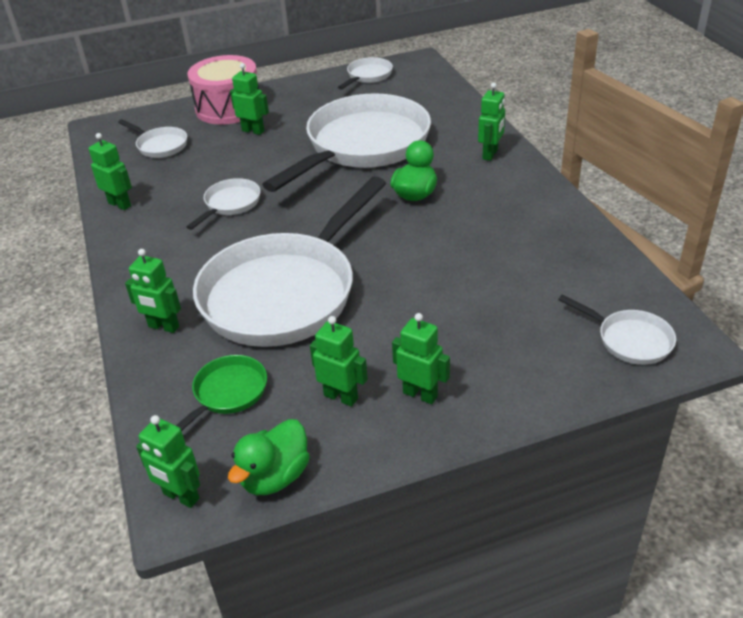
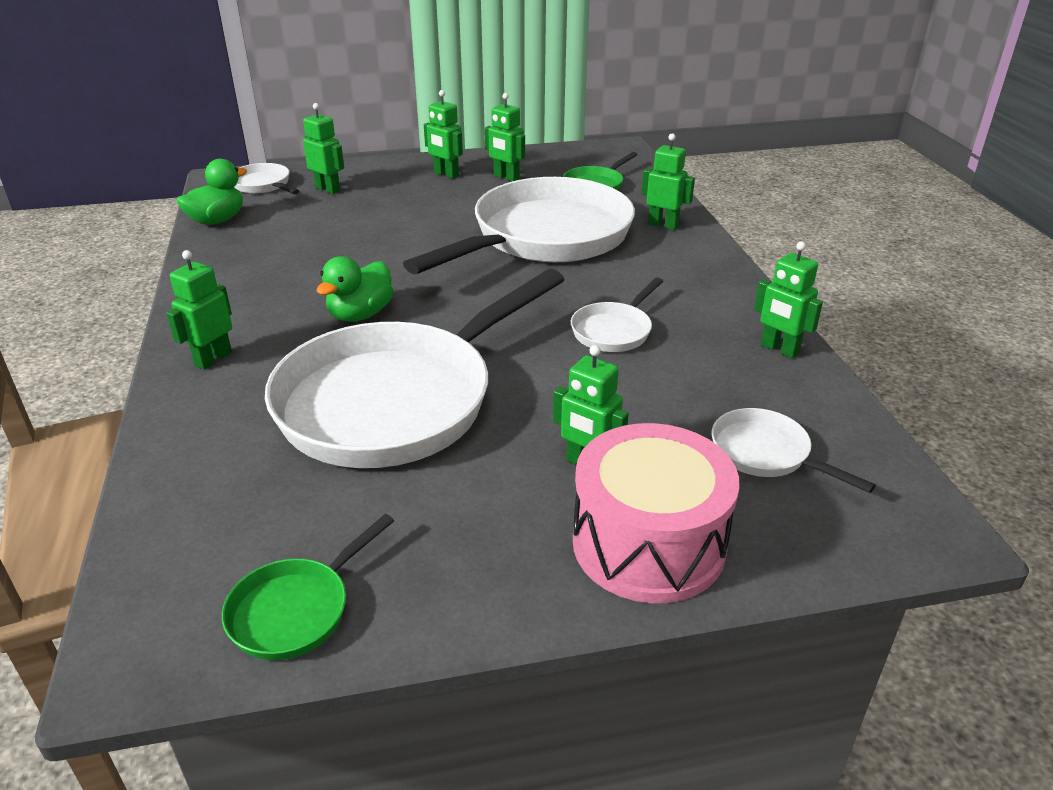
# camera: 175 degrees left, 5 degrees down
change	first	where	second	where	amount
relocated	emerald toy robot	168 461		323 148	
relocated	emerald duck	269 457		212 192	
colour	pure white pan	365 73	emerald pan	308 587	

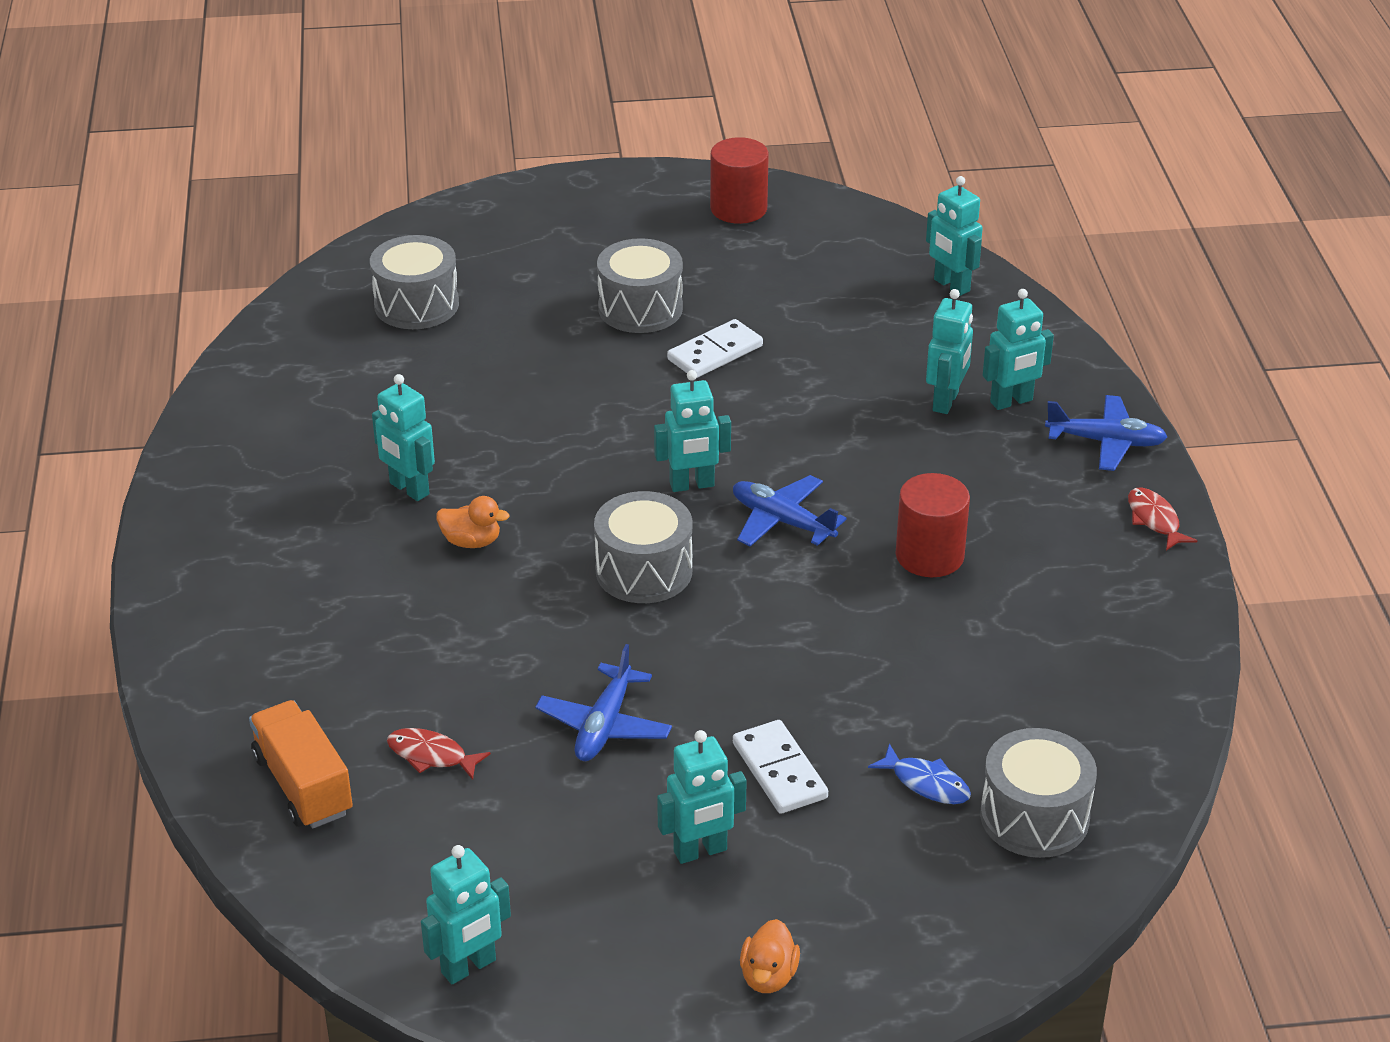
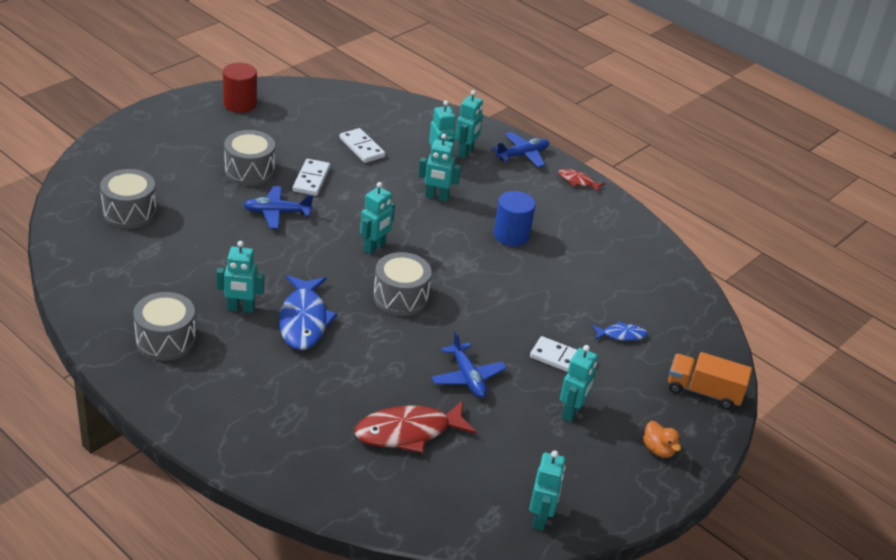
# camera: 45 degrees left, 0 degrees up
change	first	where	second	where	amount
appeared			pure white domino	362 145	
relocated	orange-coloured lorry	301 764		710 381	
relocated	blue aeroplane	790 510		278 207	
relocated	turquoise toy robot	954 236		439 167	
relocated	grey drum	1038 793		165 326	
exchanged	orange-coloured duck	473 522	blue fish figure	308 312	
colour	scarlet cylinder shape	933 525	blue cylinder shape	515 218	
size	scarlet fish figure	439 754		416 426	x1.96

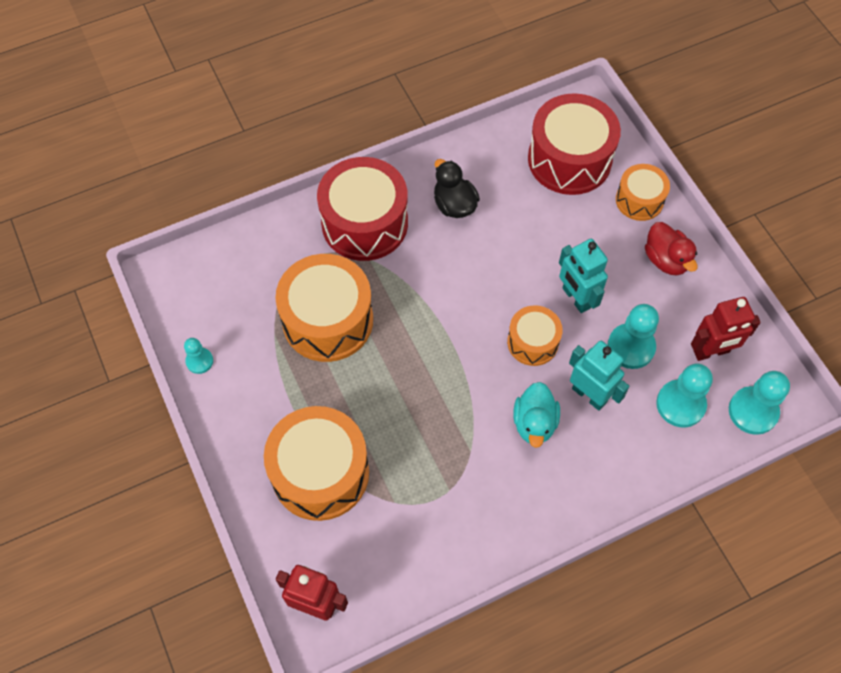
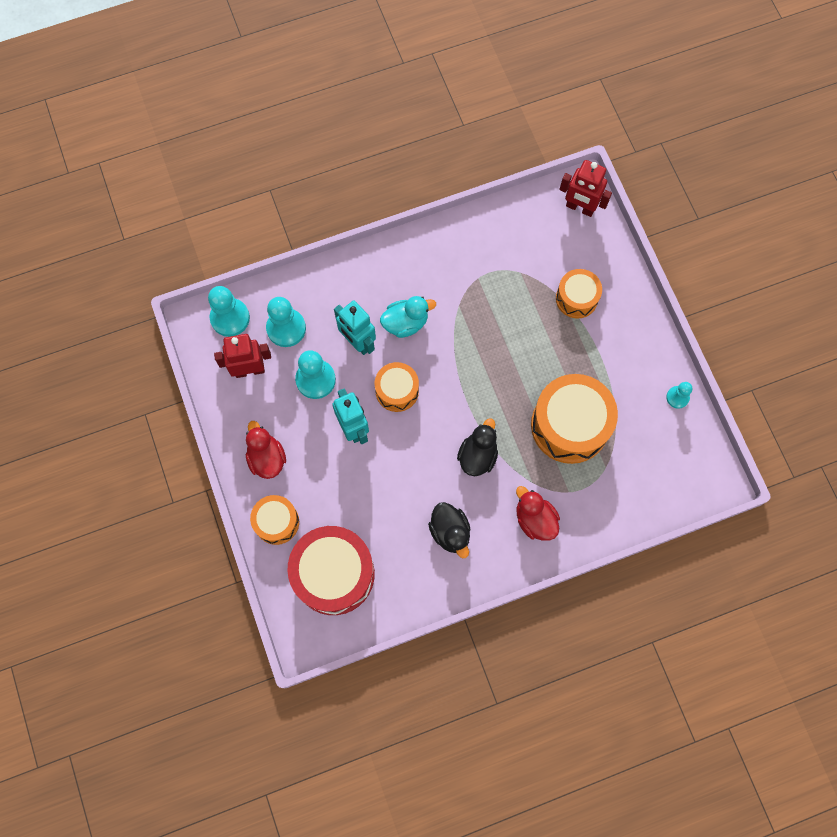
# camera: 175 degrees left, 10 degrees up
change	first	where	second	where	amount
appeared			jet-black duck	477 447	
exchanged	scarlet drum	362 209	scarlet duck	538 513	
spun	turquoise duck	536 415		408 317	60 degrees clockwise
size	orange-coloured drum	316 463		579 293	x0.56

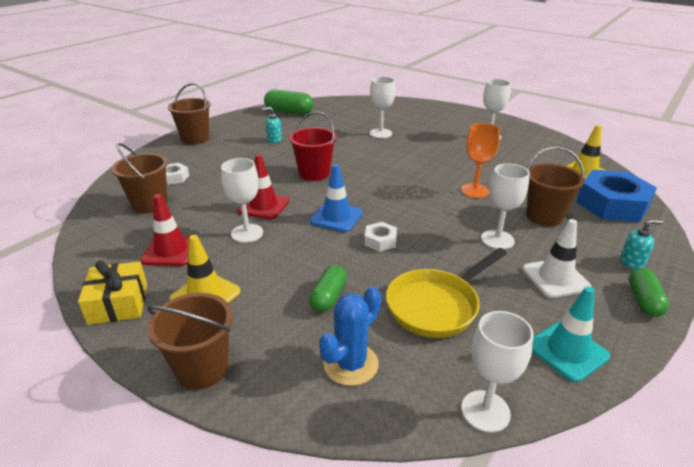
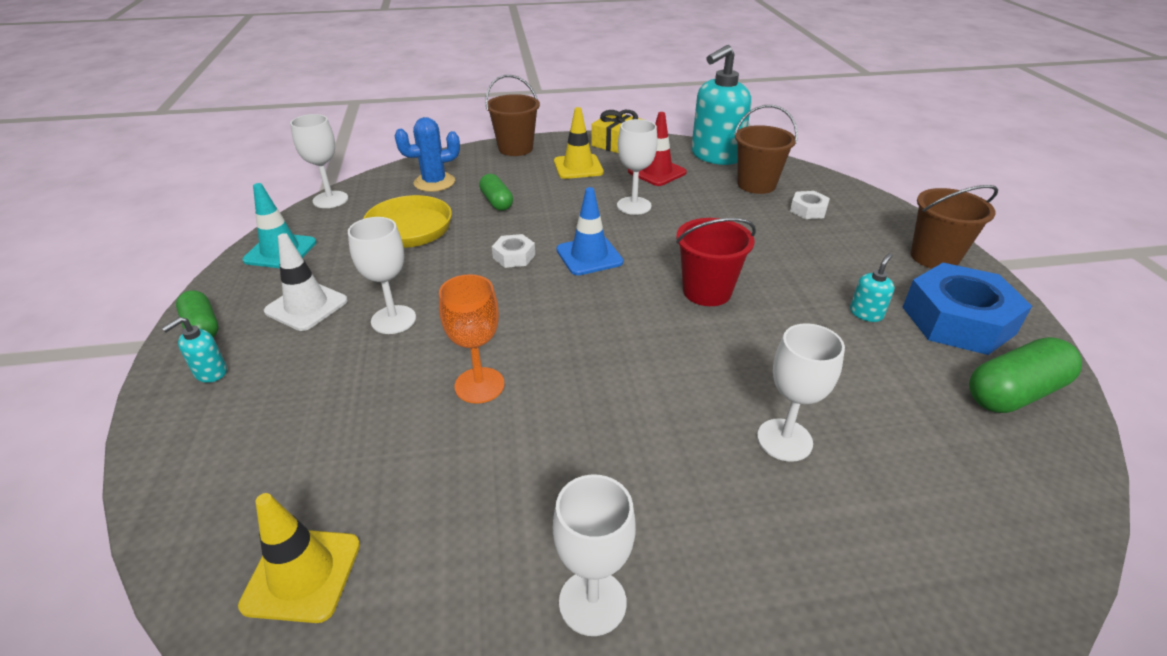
# camera: 135 degrees right, 5 degrees up
change	first	where	second	where	amount
missing	scarlet traffic cone	263 187			
missing	dark brown pail	556 186			
appeared			turquoise soap pump	721 105	
relocated	blue hex nut	616 196		967 309	
spun	blue saguaro cactus	350 336		427 154	75 degrees clockwise

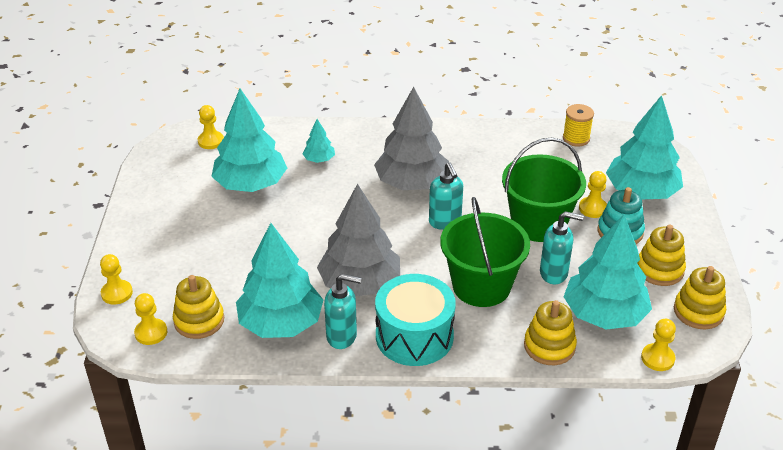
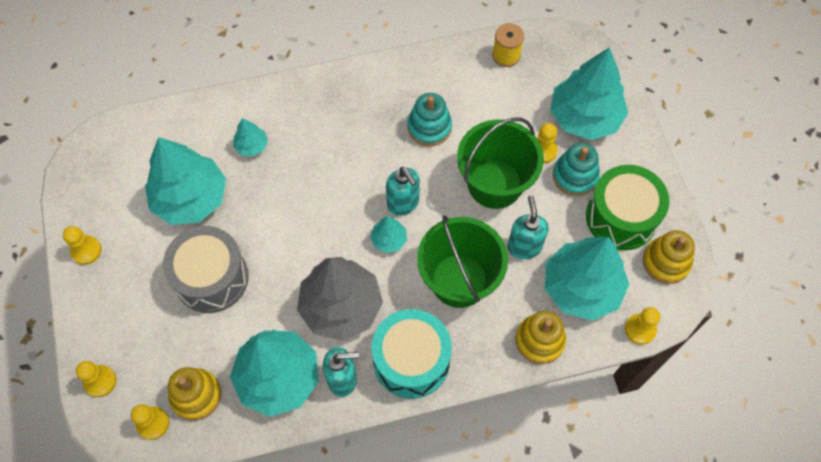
# camera: 15 degrees left, 25 degrees up
change	first	where	second	where	amount
missing	grey tree	411 138			
appeared			grey drum	206 269	
appeared			turquoise tree	388 234	
appeared			turquoise stacking rings	430 119	
relocated	golden chess pawn	211 127		82 245	
exchanged	golden stacking rings	661 255	emerald drum	627 207	
spun	turquoise soap pump	562 247		528 227	90 degrees counterclockwise

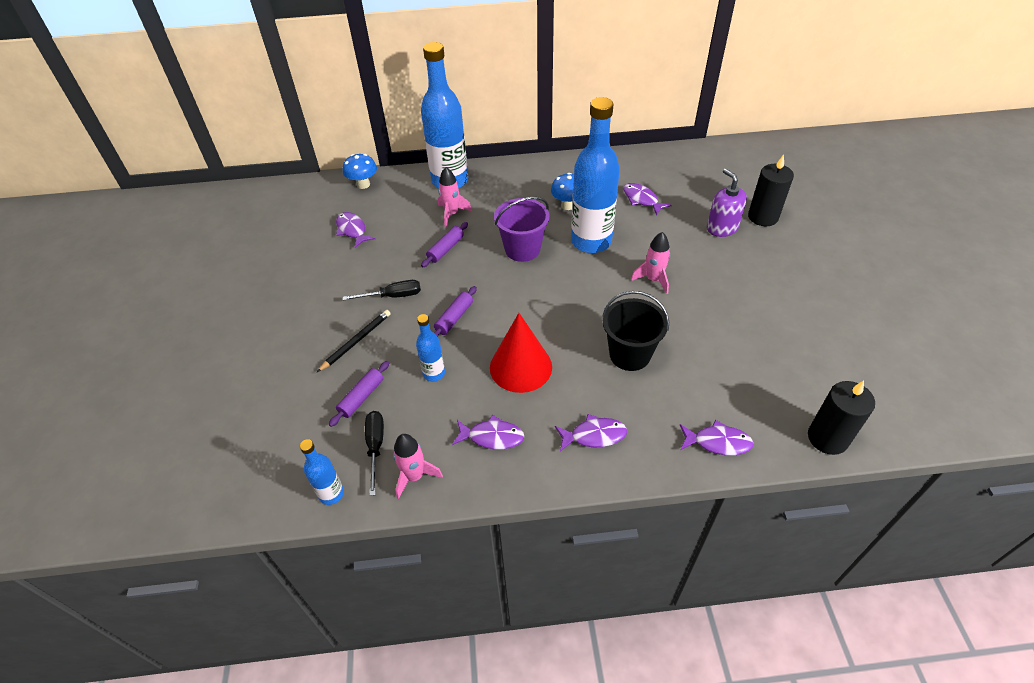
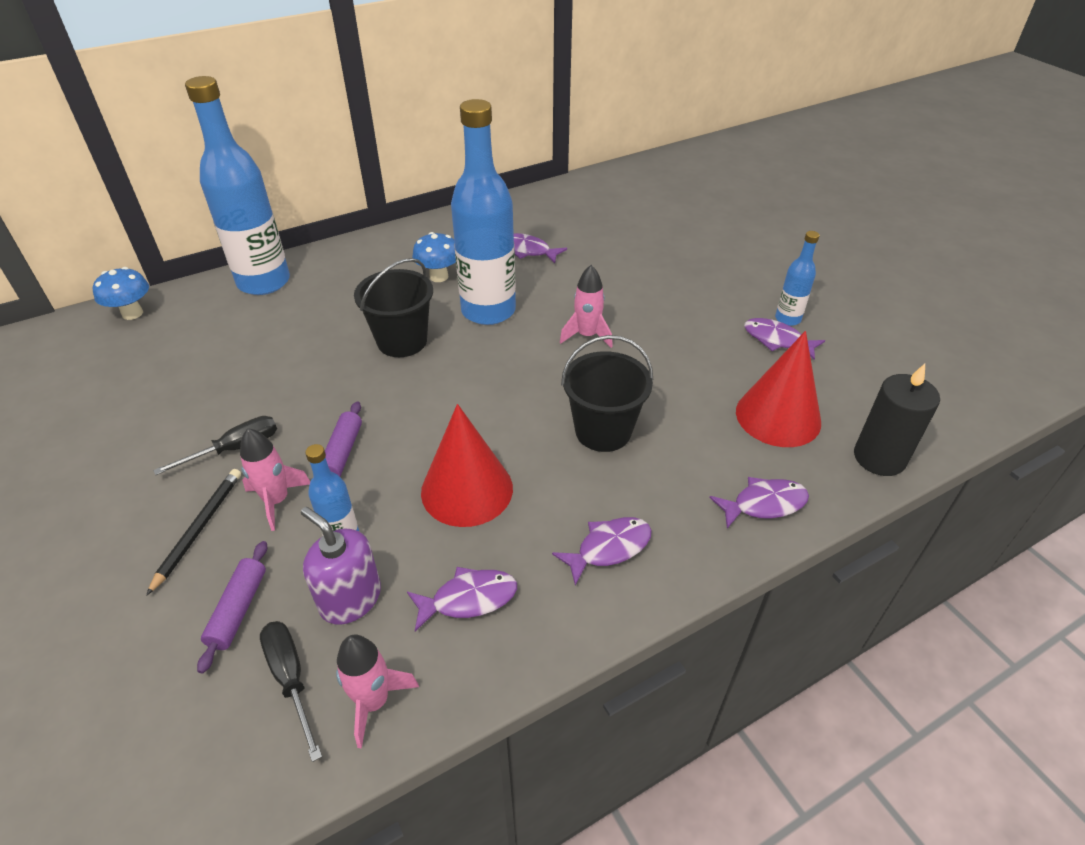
# camera: 25 degrees left, 5 degrees down
change	first	where	second	where	amount
missing	violet rolling pin	444 244			
missing	jet-black candle	771 190			
appeared			scarlet cone	778 389	
relocated	blue drink bottle	322 472		797 278	
relocated	violet fish figure	355 230		784 339	
relocated	rose-pink toy rocket	455 197		275 479	
relocated	violet soap pump	727 203		341 566	
colour	violet pail	522 229	jet-black pail	393 307	

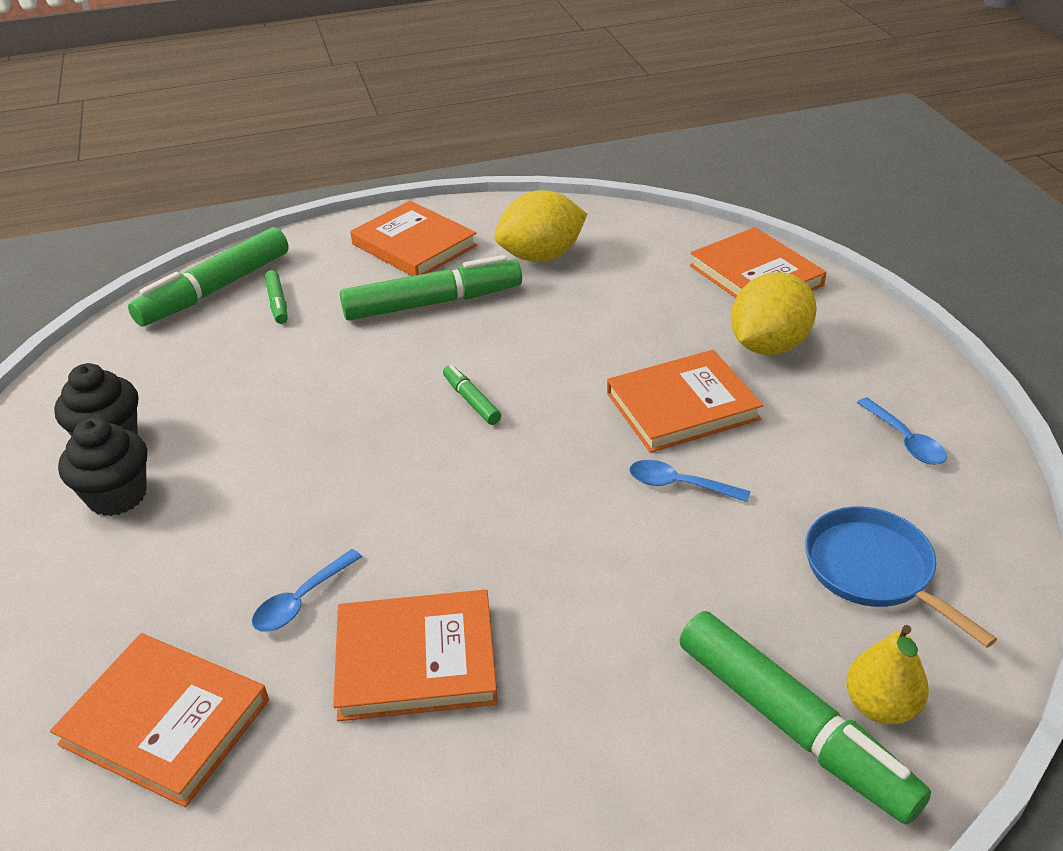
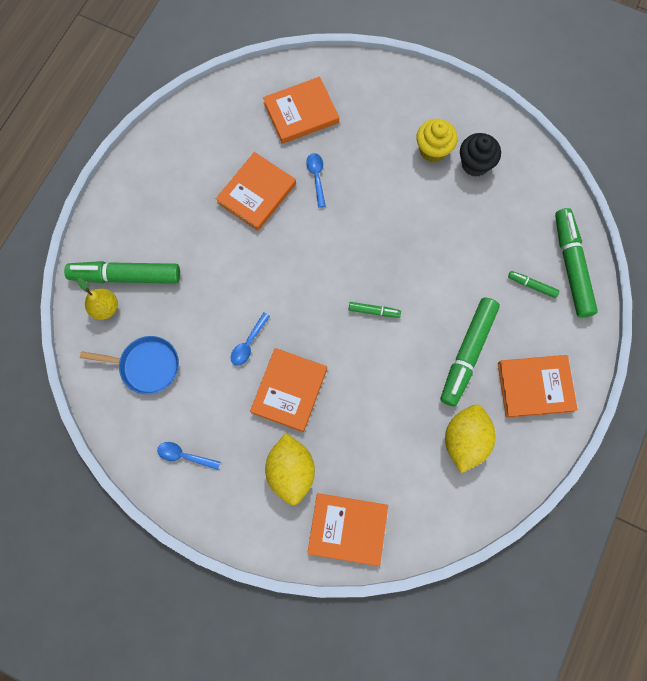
# camera: 130 degrees right, 35 degrees up
change	first	where	second	where	amount
colour	jet-black muffin	102 466	golden muffin	436 140	
spun	blue teaspoon	690 481		250 339	150 degrees clockwise

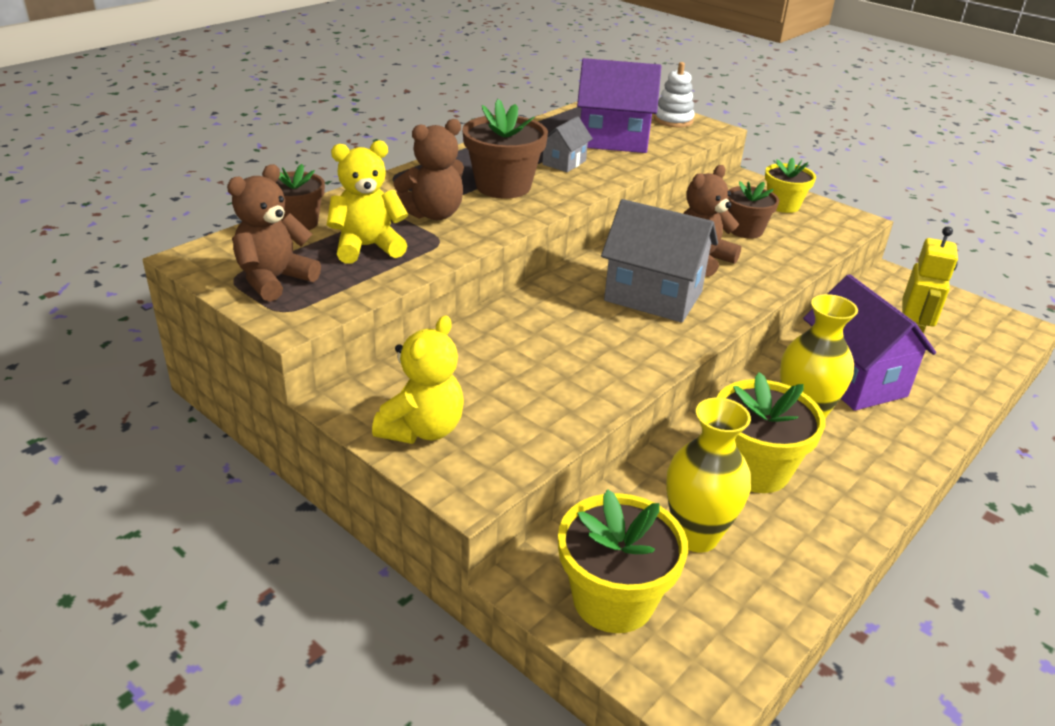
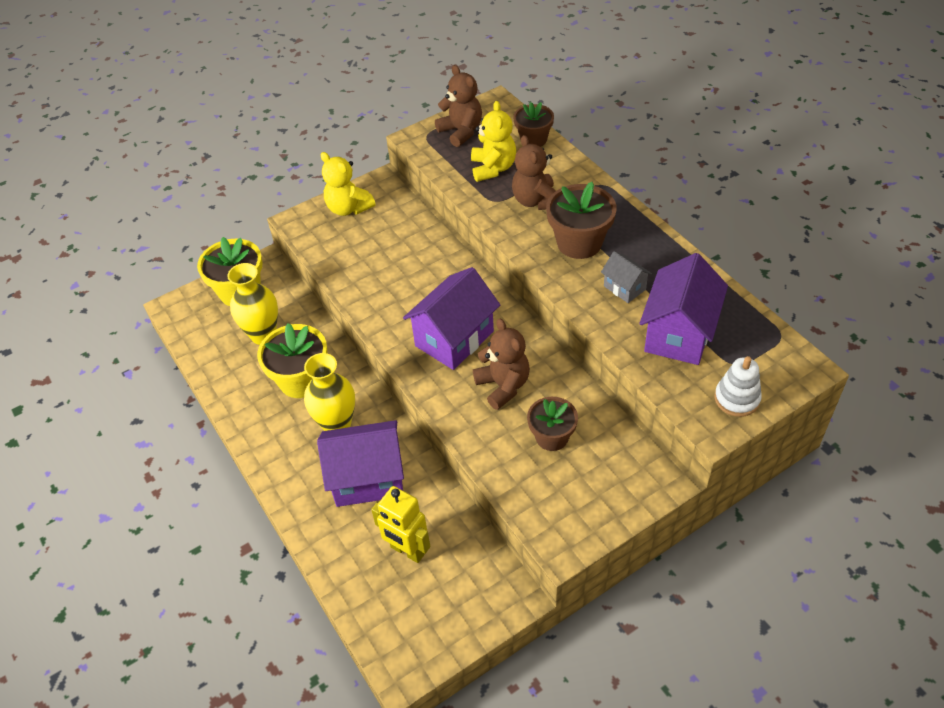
# camera: 110 degrees right, 15 degrees up
change	first	where	second	where	amount
missing	golden potted plant	790 185			
colour	grey toy house	659 261	violet toy house	451 318	

